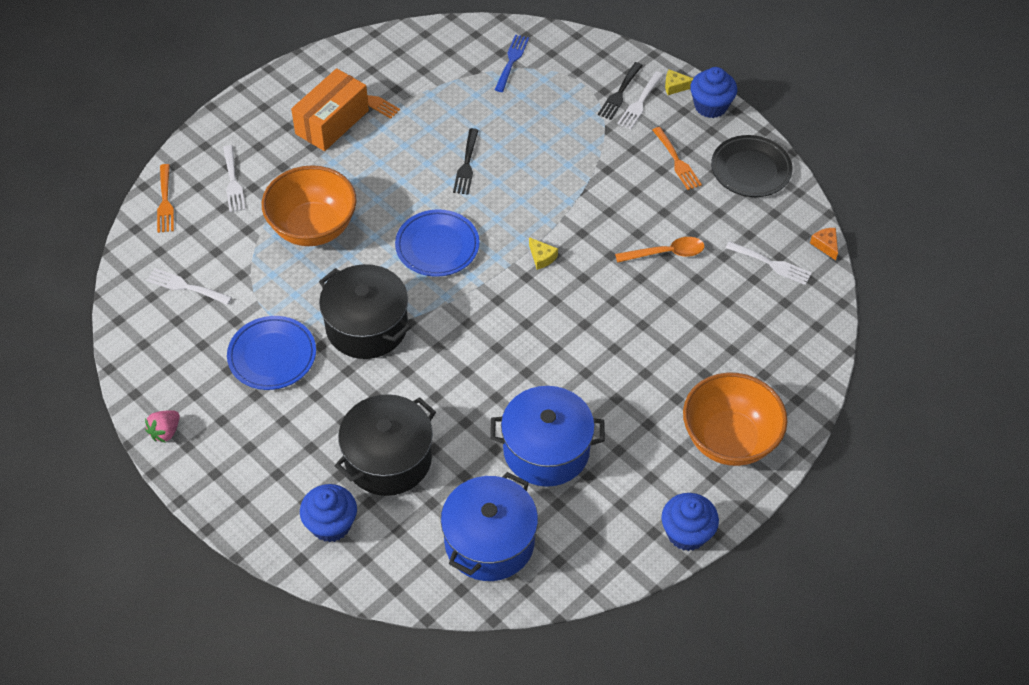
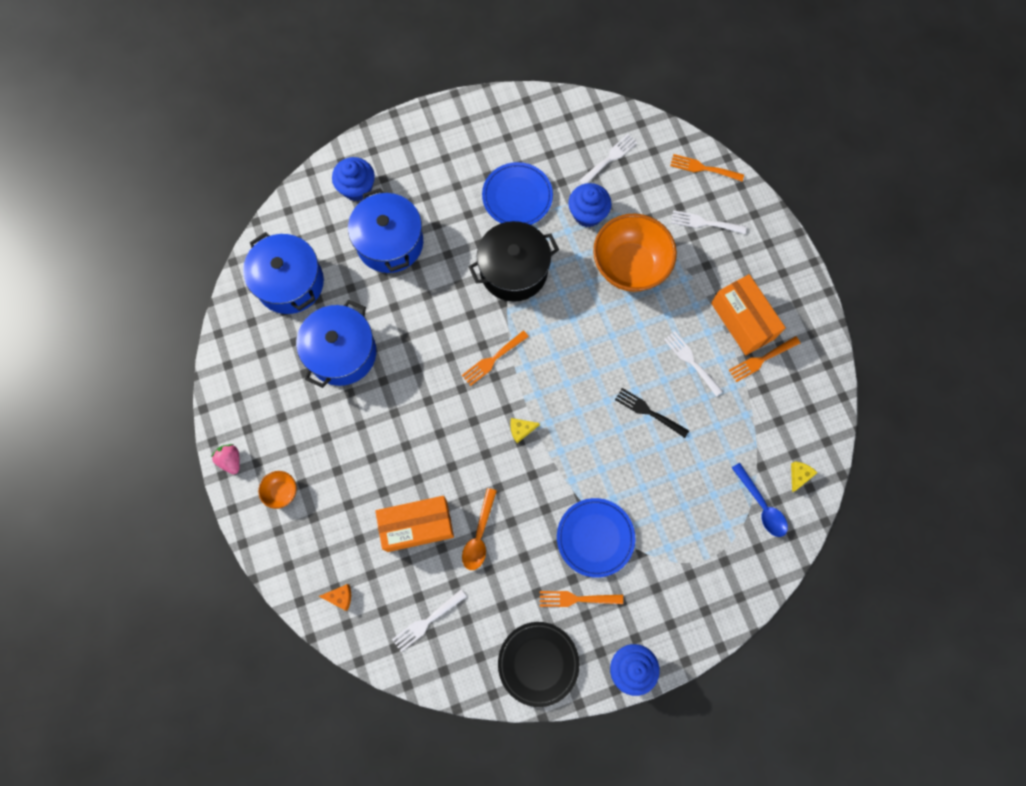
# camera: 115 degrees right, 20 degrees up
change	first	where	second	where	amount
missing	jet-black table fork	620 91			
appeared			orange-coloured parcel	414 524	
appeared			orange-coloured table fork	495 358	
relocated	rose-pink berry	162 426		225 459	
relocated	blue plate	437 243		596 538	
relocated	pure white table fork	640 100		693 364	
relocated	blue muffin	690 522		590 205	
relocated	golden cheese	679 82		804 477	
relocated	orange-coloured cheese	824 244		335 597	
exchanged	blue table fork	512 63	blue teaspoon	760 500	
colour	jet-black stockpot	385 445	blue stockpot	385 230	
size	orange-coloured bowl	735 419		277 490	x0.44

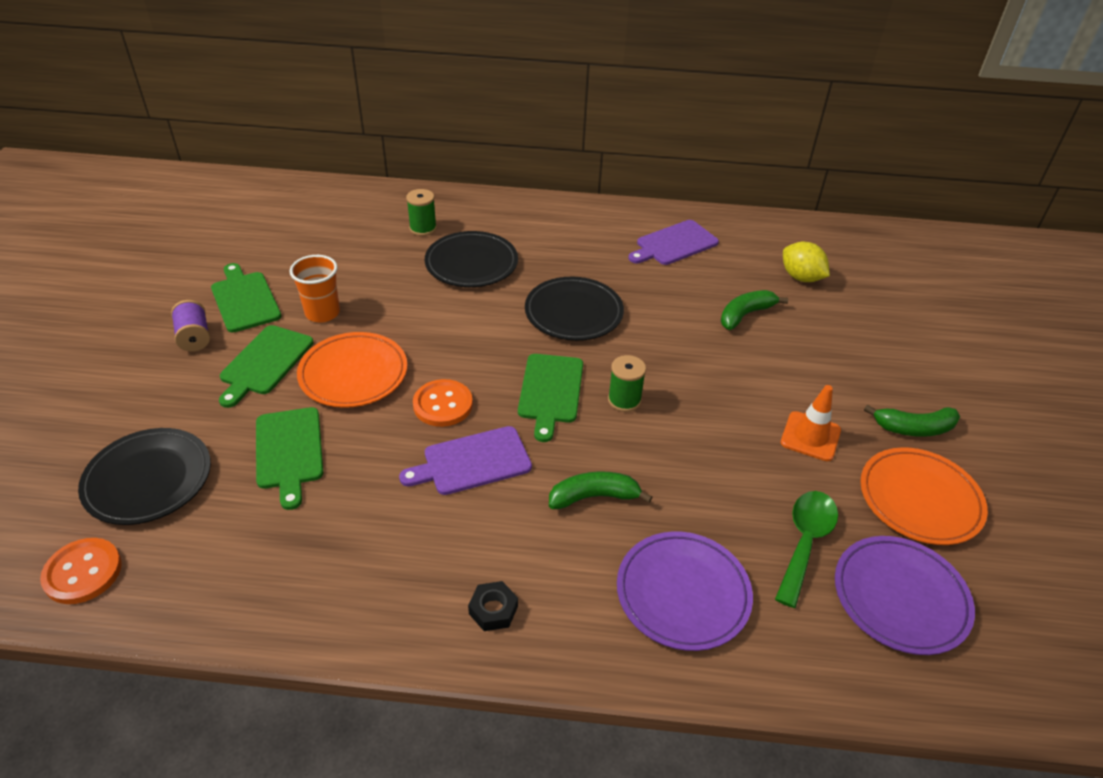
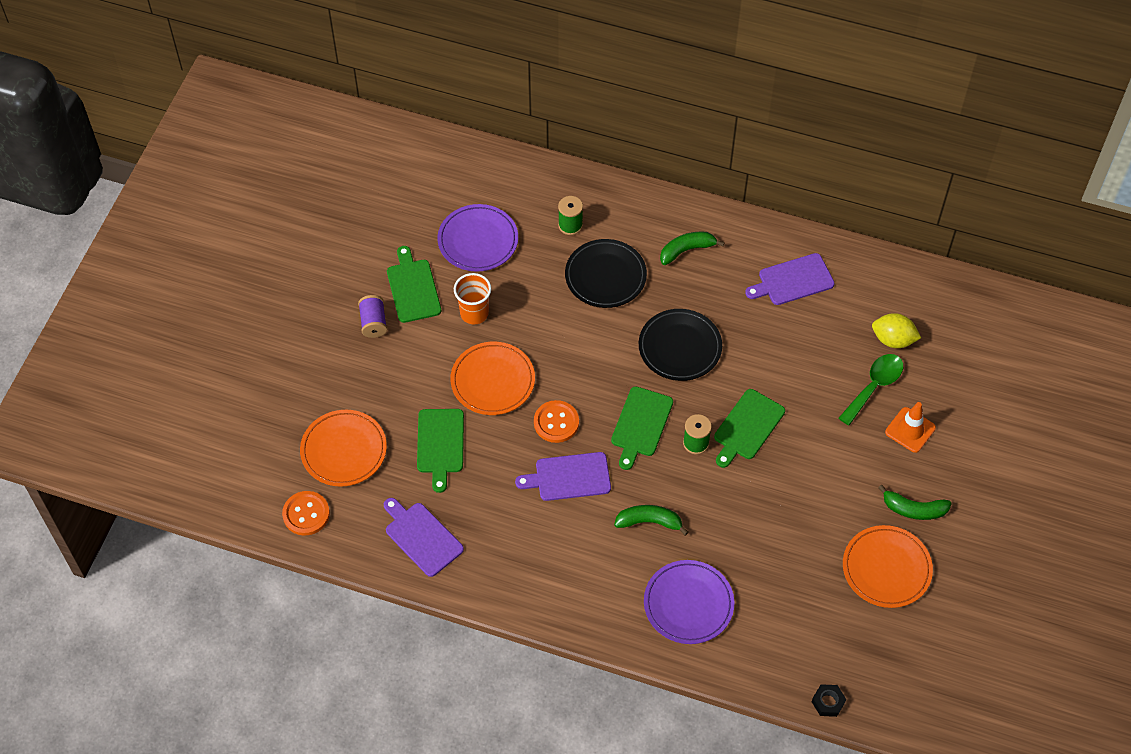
# camera: 15 degrees right, 15 degrees up
change	first	where	second	where	amount
appeared			violet cutting board	424 537	
relocated	emerald cutting board	266 366		749 428	
relocated	jet-black hex nut	493 606		829 700	
relocated	emerald banana	754 310		692 248	
relocated	emerald teaspoon	806 549		871 389	
relocated	orange-coloured traffic cone	811 423		910 427	
relocated	violet plate	905 595		477 238	
colour	jet-black plate	144 476	orange-coloured plate	343 448	
spun	golden toy lemon	806 262		896 330	45 degrees counterclockwise

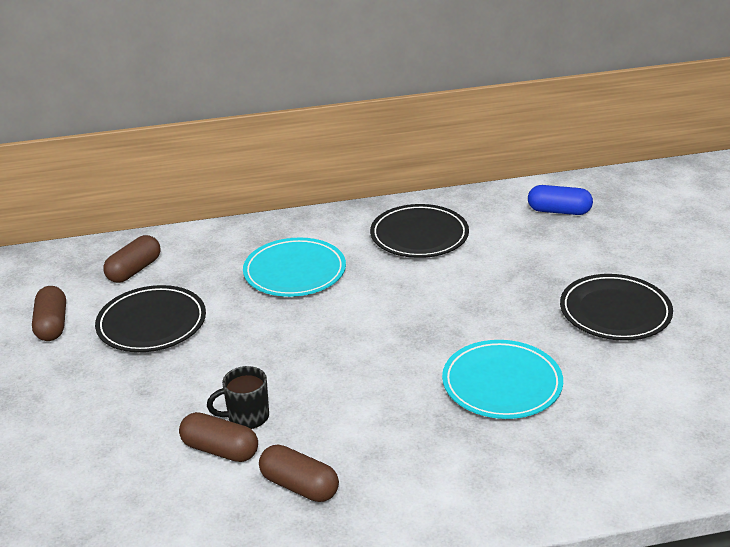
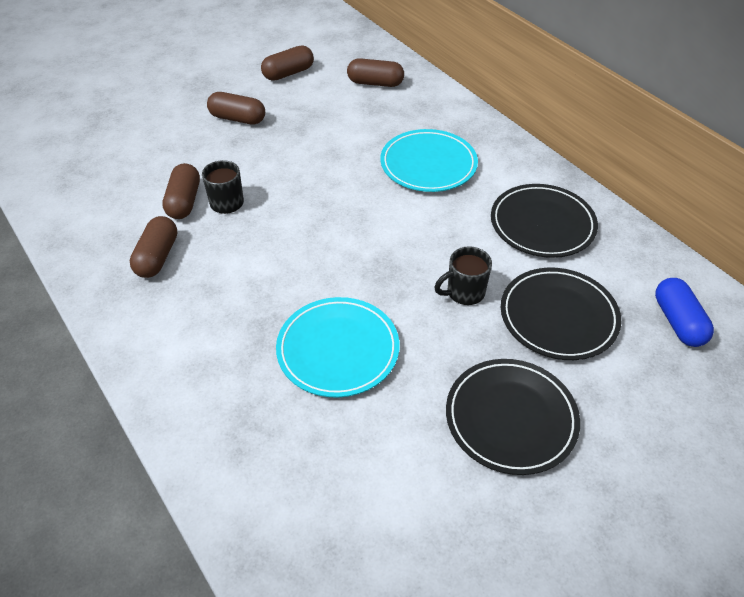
# camera: 65 degrees right, 15 degrees up
change	first	where	second	where	amount
appeared			dark brown pill	236 108	
appeared			jet-black mug	463 275	
relocated	jet-black plate	150 318		561 314	

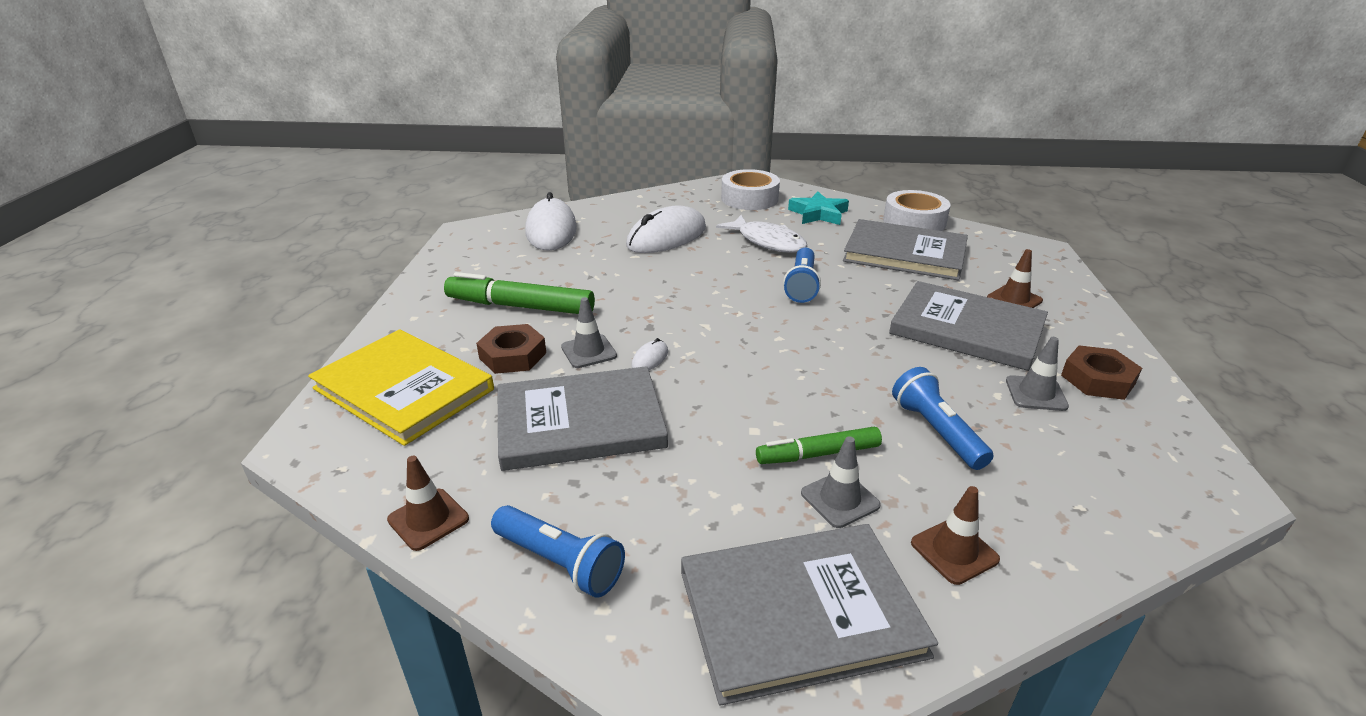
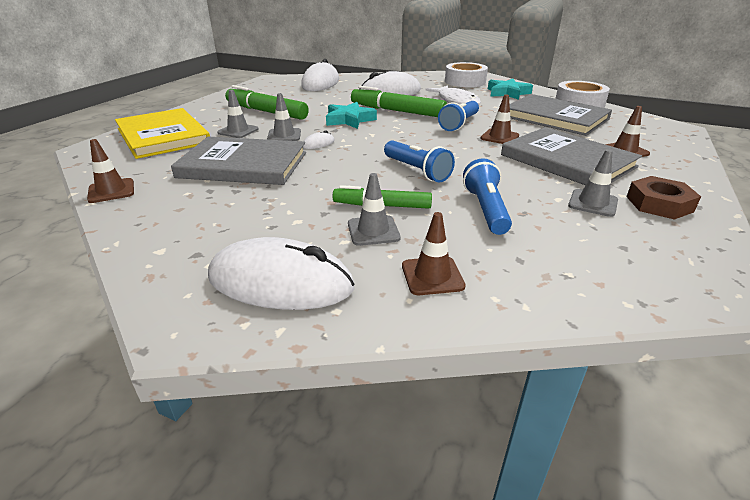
# camera: 20 degrees right, 0 degrees up
change	first	where	second	where	amount
appeared			turquoise five-pointed star	351 115	
appeared			emerald marker	399 101	
appeared			dark brown traffic cone	499 119	
relocated	blue torch	558 551		419 161	
exchanged	dark brown hex nut	511 349	grey traffic cone	238 114	
exchanged	grey hardback	809 615	pure white PC mouse	281 273	

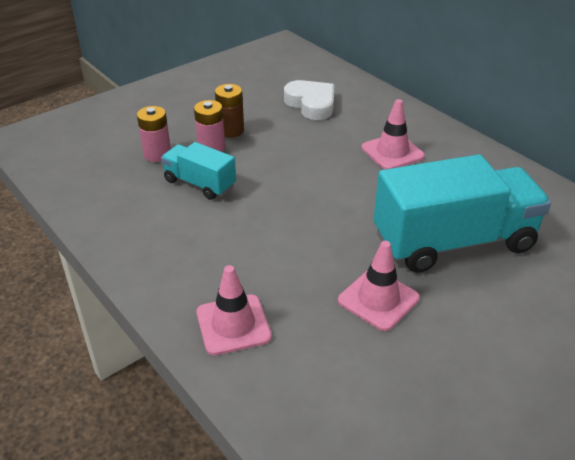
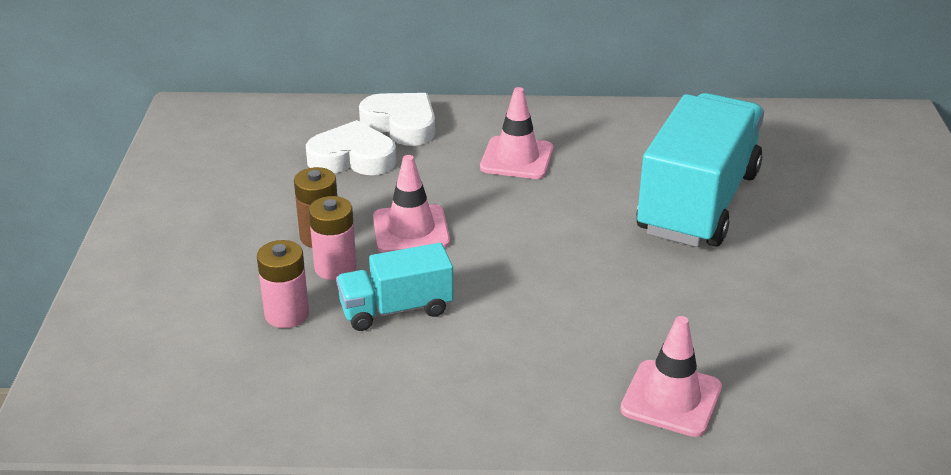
# camera: 50 degrees left, 5 degrees down
change	first	where	second	where	amount
appeared			pure white love heart	397 119	
relocated	rose-pink traffic cone	379 286		411 204	

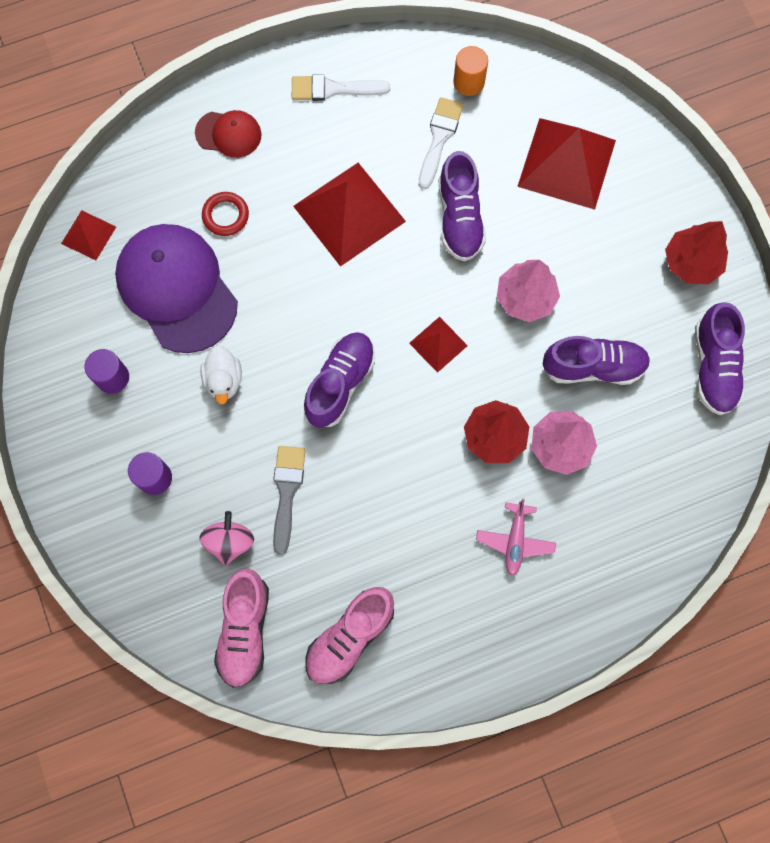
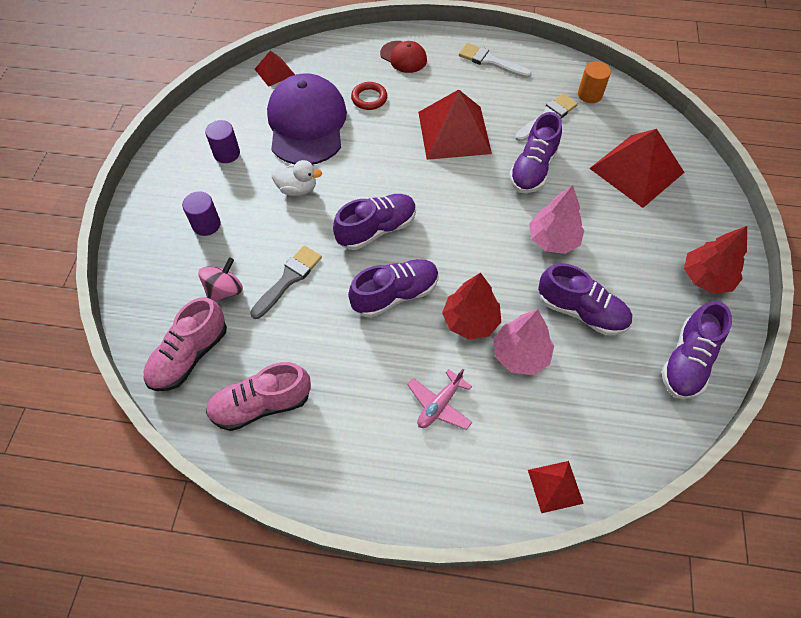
# camera: 30 degrees right, 15 degrees down
change	first	where	second	where	amount
appeared			violet sneaker	393 288	
relocated	scarlet solid pyramid	438 345		556 487	
spun	pure white duck	221 375		296 178	105 degrees counterclockwise

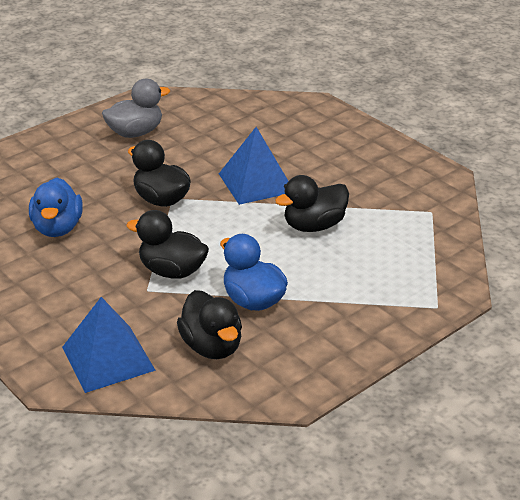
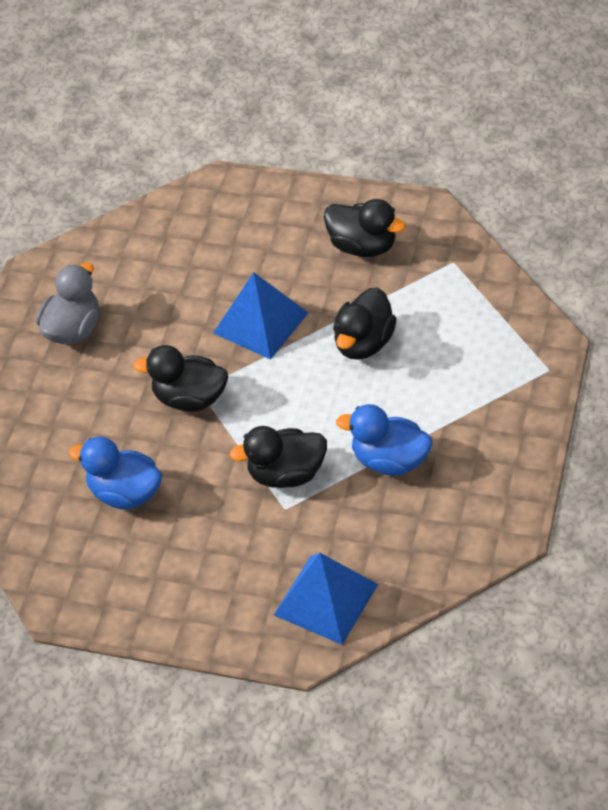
# camera: 30 degrees left, 15 degrees up
change	first	where	second	where	amount
relocated	jet-black duck	209 324		365 228	
spun	blue duck	56 207		115 473	150 degrees clockwise

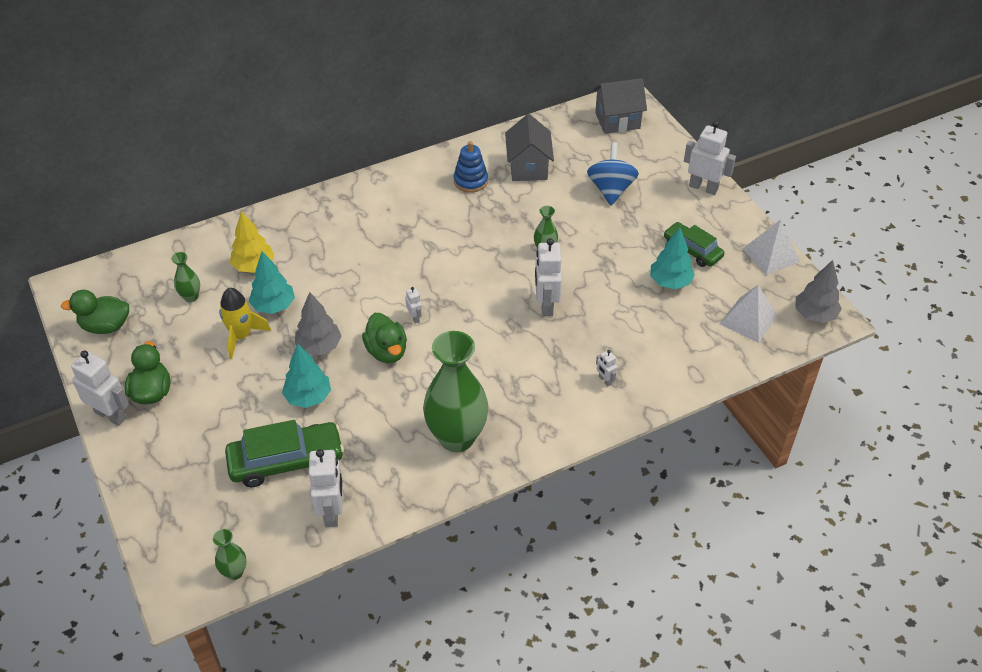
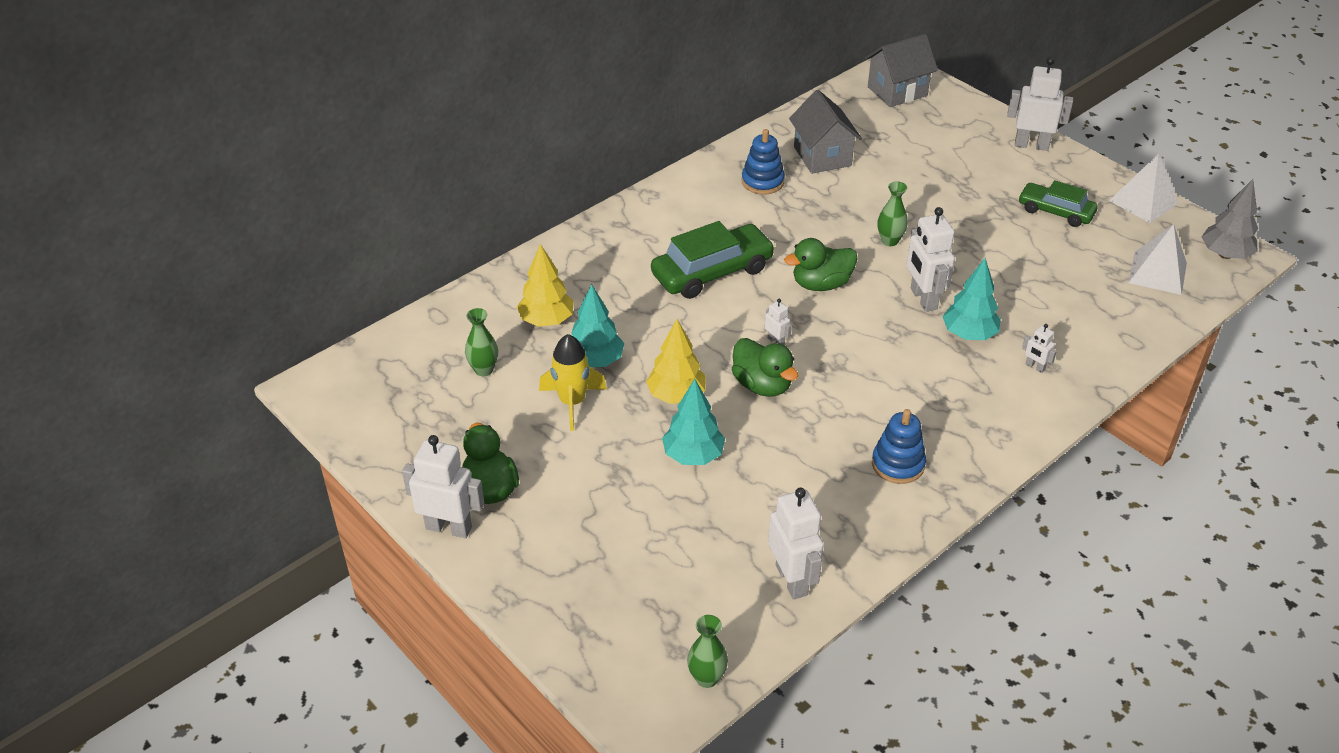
# camera: 15 degrees left, 5 degrees down
change	first	where	second	where	amount
missing	blue whirligig	613 173			
relocated	emerald duck	95 312		821 264	
relocated	emerald toy car	284 454		713 260	
relocated	turquoise tree	672 258		971 299	
exchanged	emerald flower vase	456 391	blue stacking rings	899 446	
colour	grey tree	318 323	golden tree	676 361	

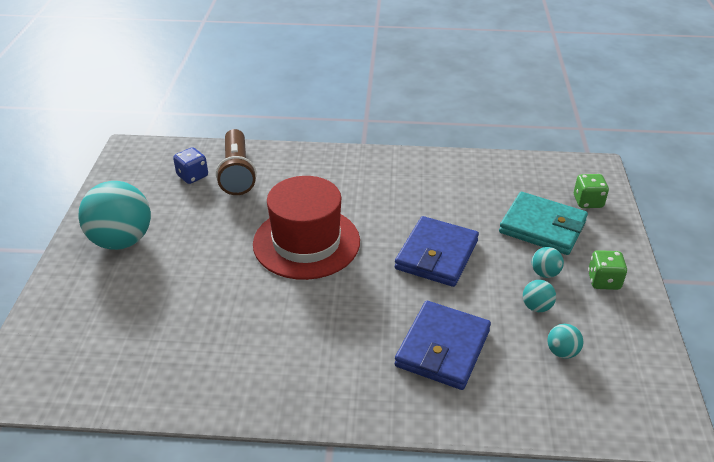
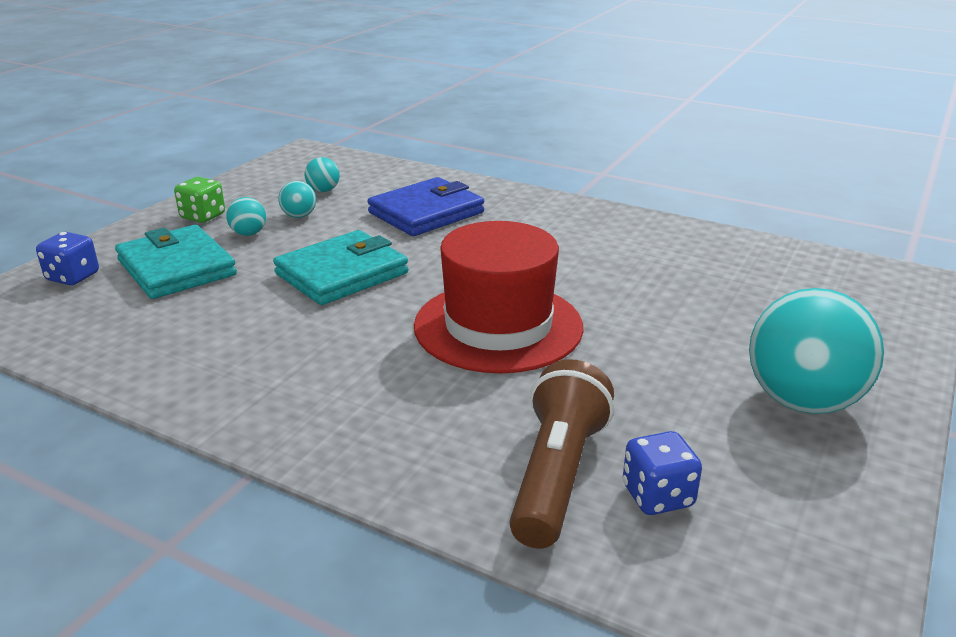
# camera: 155 degrees left, 10 degrees down
change	first	where	second	where	amount
colour	blue wallet	437 251	turquoise wallet	340 267	
colour	emerald game die	591 191	blue game die	67 258	

